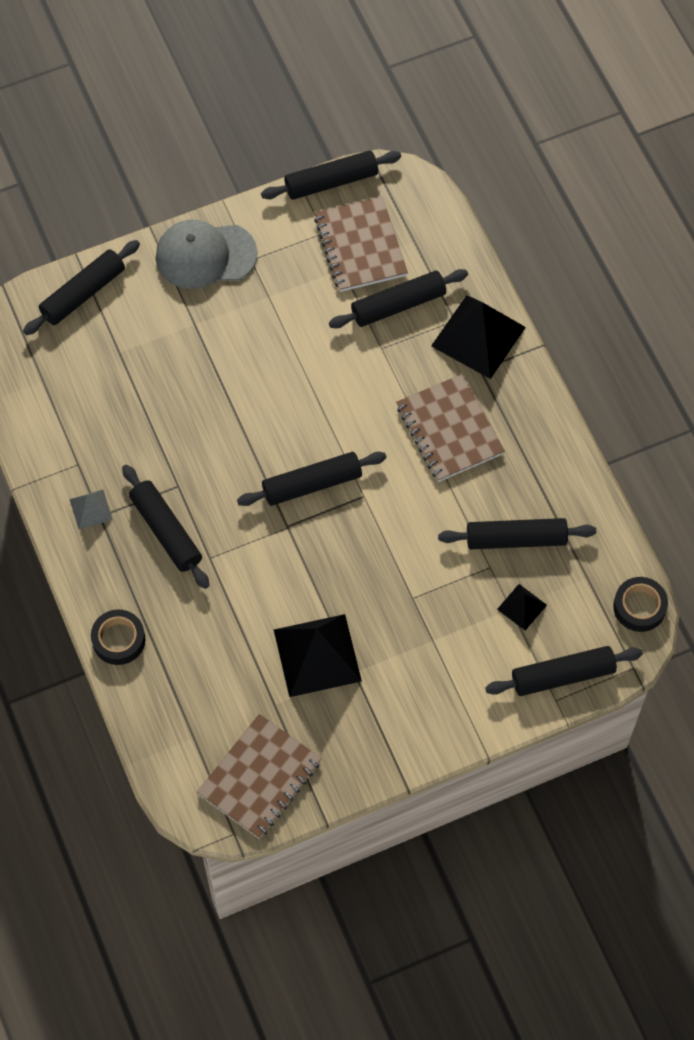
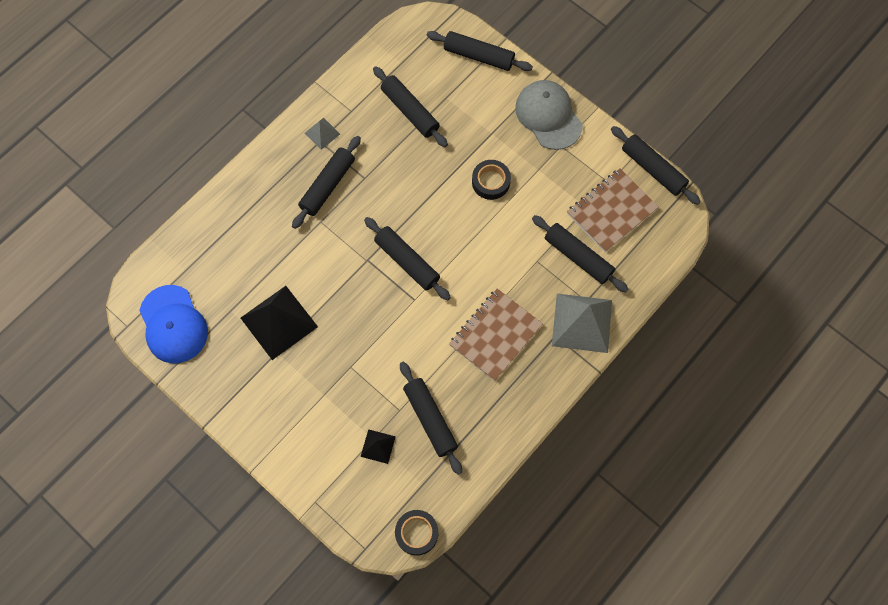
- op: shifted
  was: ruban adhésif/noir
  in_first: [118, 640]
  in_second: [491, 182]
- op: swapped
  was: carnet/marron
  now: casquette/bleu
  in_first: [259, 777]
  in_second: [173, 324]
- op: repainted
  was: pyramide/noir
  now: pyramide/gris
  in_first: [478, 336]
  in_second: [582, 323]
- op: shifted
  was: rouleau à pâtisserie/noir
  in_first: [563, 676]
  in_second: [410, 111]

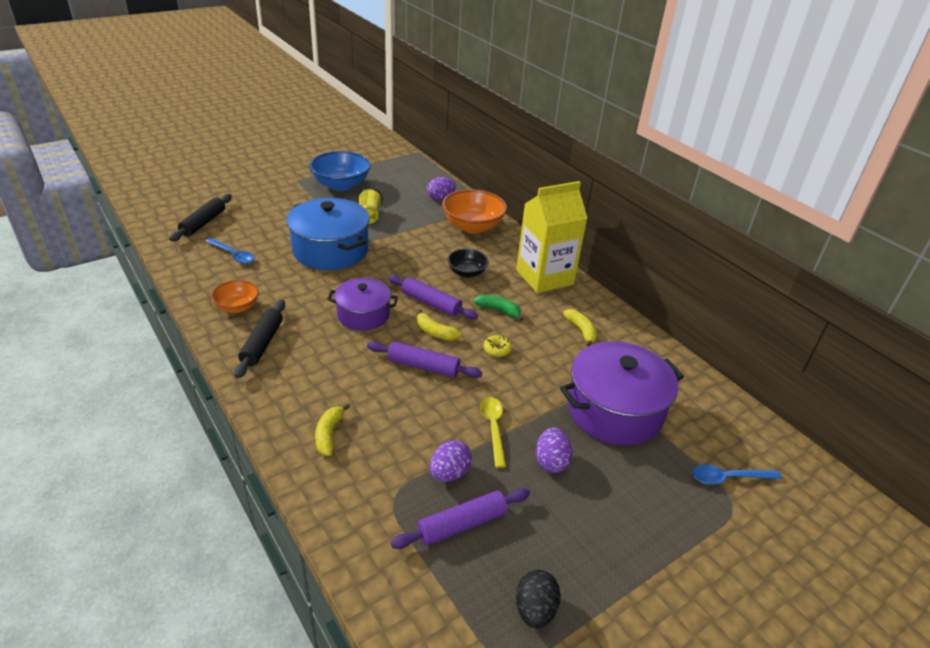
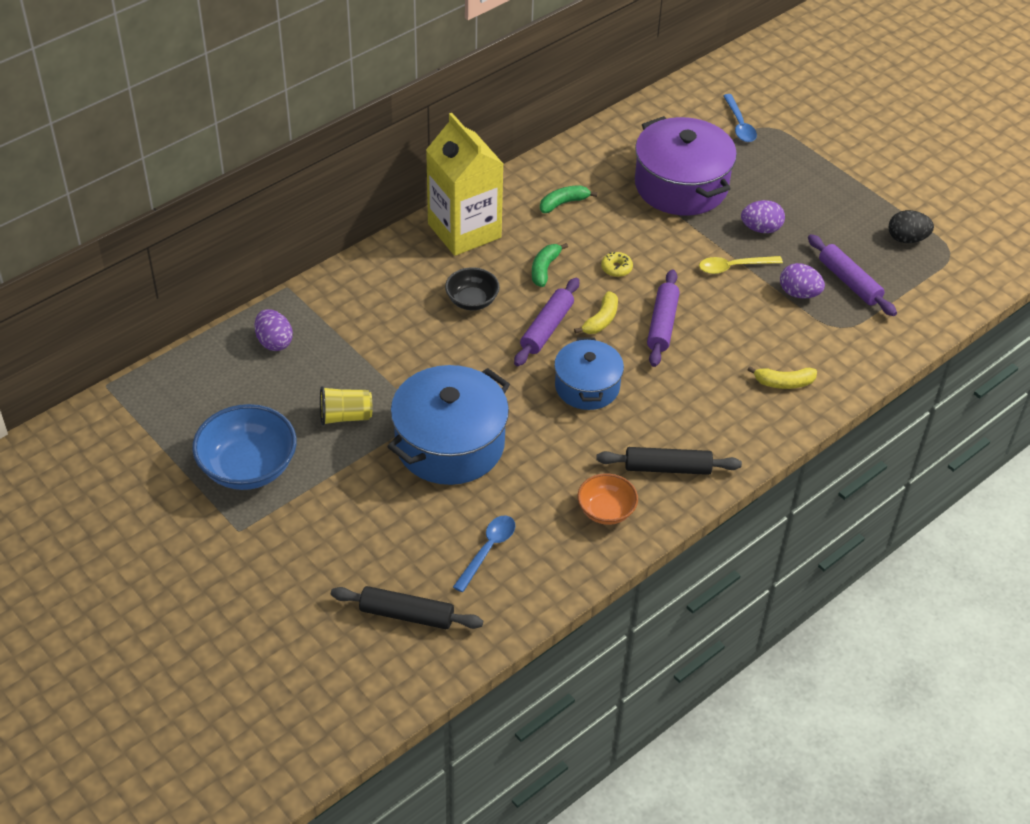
- op: repainted
  was: marmite/violet
  now: marmite/bleu
  in_first: [363, 315]
  in_second: [587, 386]
- op: gone
  was: bol/orange
  in_first: [473, 226]
- op: repainted
  was: banane/jaune
  now: banane/vert
  in_first: [581, 331]
  in_second: [563, 203]

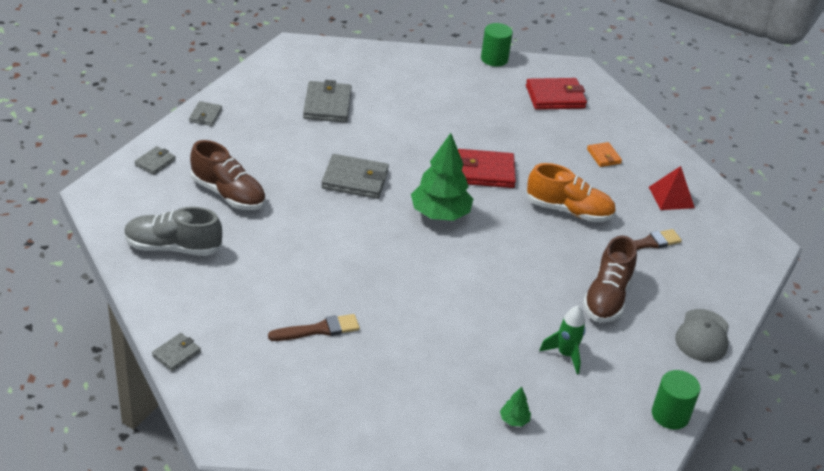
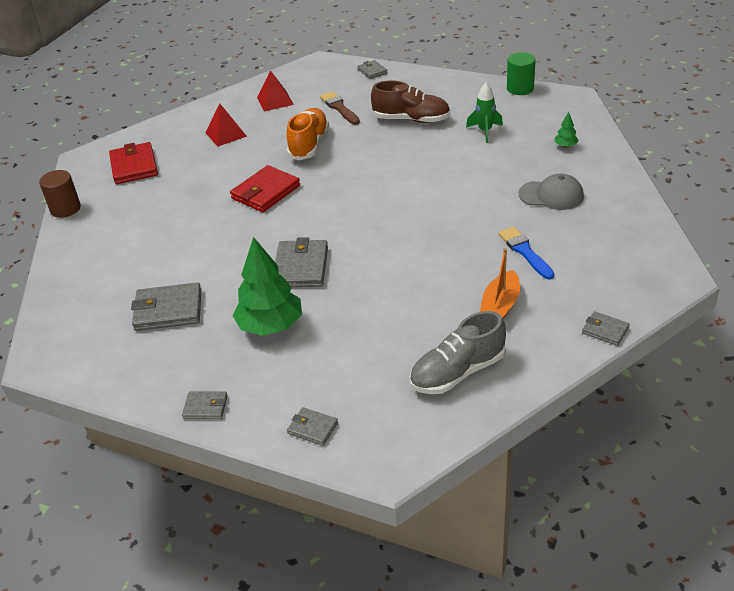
- op: rotated
  was: chaussure/gris
  in_first: [173, 247]
  in_second: [457, 372]
  clockwise: 60
- op: gone
  was: chaussure/marron
  in_first: [228, 194]
- op: repainted
  was: pinceau/marron
  now: pinceau/bleu
  in_first: [318, 329]
  in_second: [525, 252]
- op: shifted
  was: arbre/vert
  in_first: [440, 214]
  in_second: [270, 326]
- op: rotated
  was: portefeuille/rouge
  in_first: [485, 172]
  in_second: [266, 192]
  clockwise: 45
- op: repainted
  was: cylindre/vert
  now: cylindre/marron
  in_first: [494, 59]
  in_second: [65, 209]
- op: swapped
  was: portefeuille/orange
  now: pyramide/rouge
  in_first: [603, 156]
  in_second: [226, 134]
- op: shifted
  was: casquette/gris
  in_first: [702, 336]
  in_second: [551, 195]
- op: new
  now: portefeuille/gris
  in_second: [372, 71]
- op: new
  now: bateau/orange
  in_second: [500, 306]

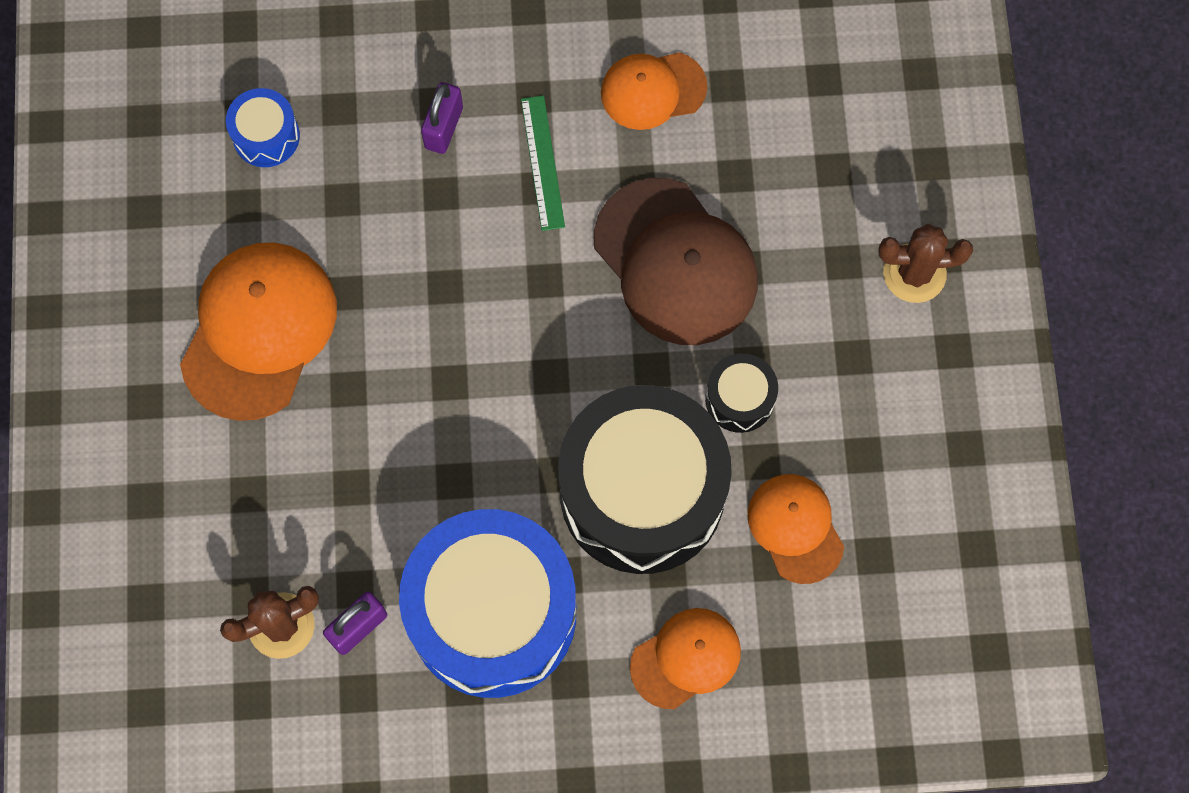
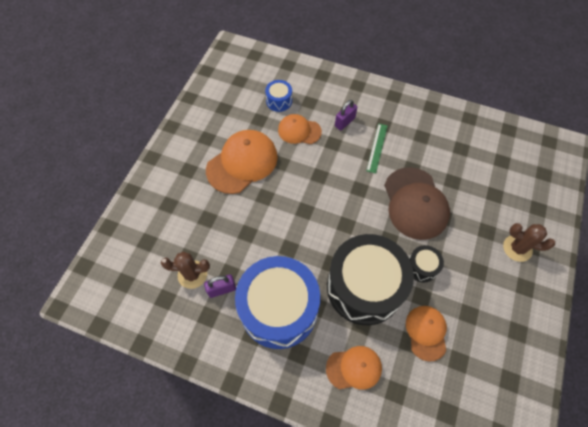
- op: shifted
  was: casquette/orange
  in_first: [653, 90]
  in_second: [299, 131]

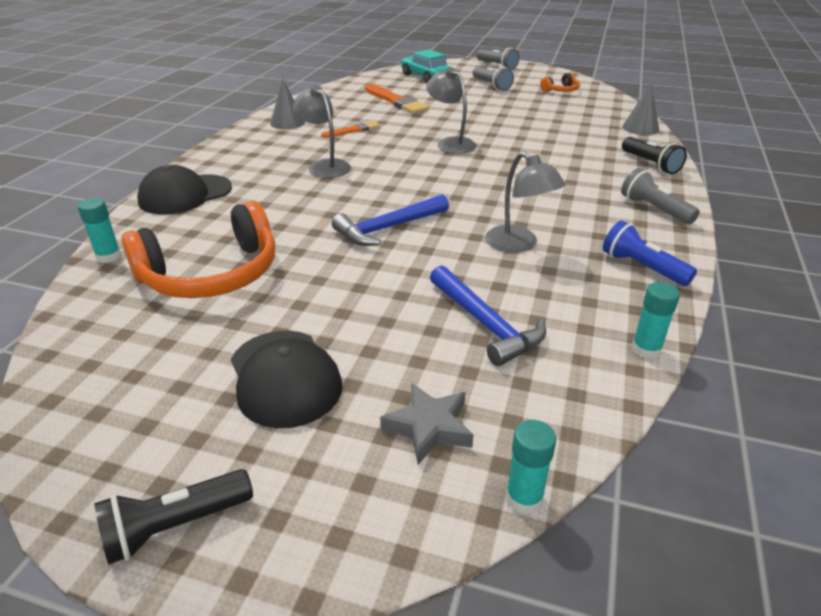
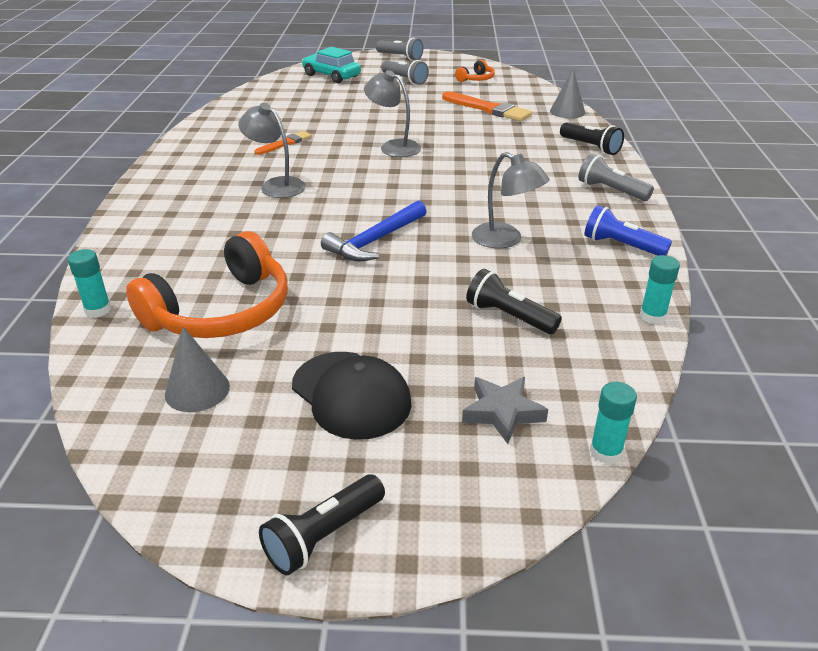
- op: gone
  was: casquette/noir
  in_first: [185, 195]
- op: shifted
  was: cône/gris
  in_first: [287, 122]
  in_second: [197, 390]
- op: shifted
  was: pinceau/orange
  in_first: [396, 101]
  in_second: [488, 109]
- op: swapped
  was: marteau/bleu
  now: lampe de poche/noir
  in_first: [485, 324]
  in_second: [509, 316]

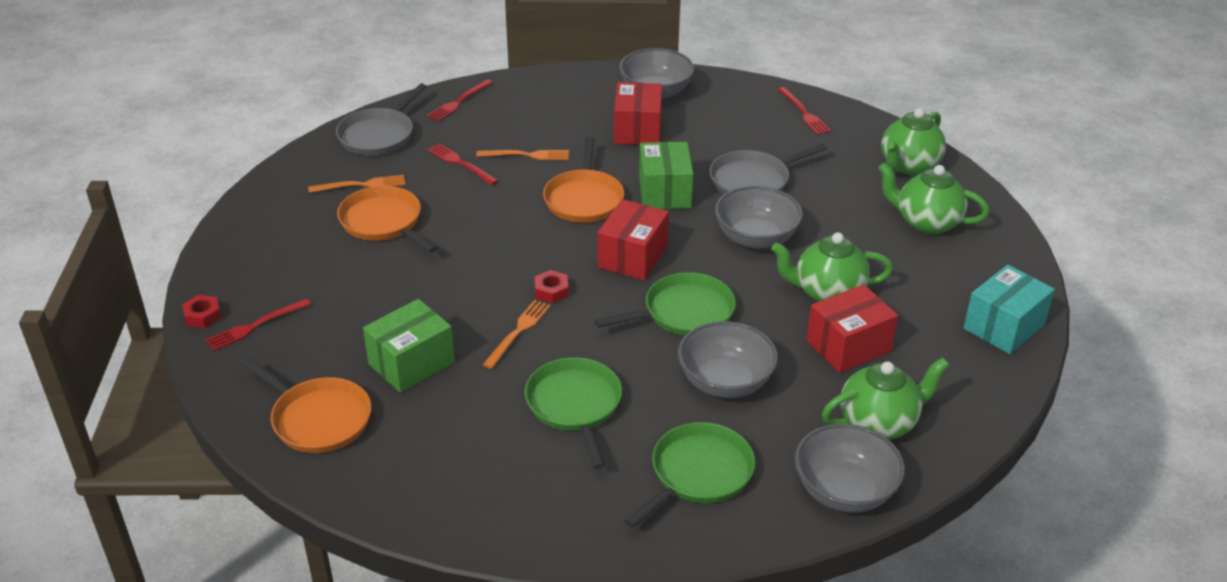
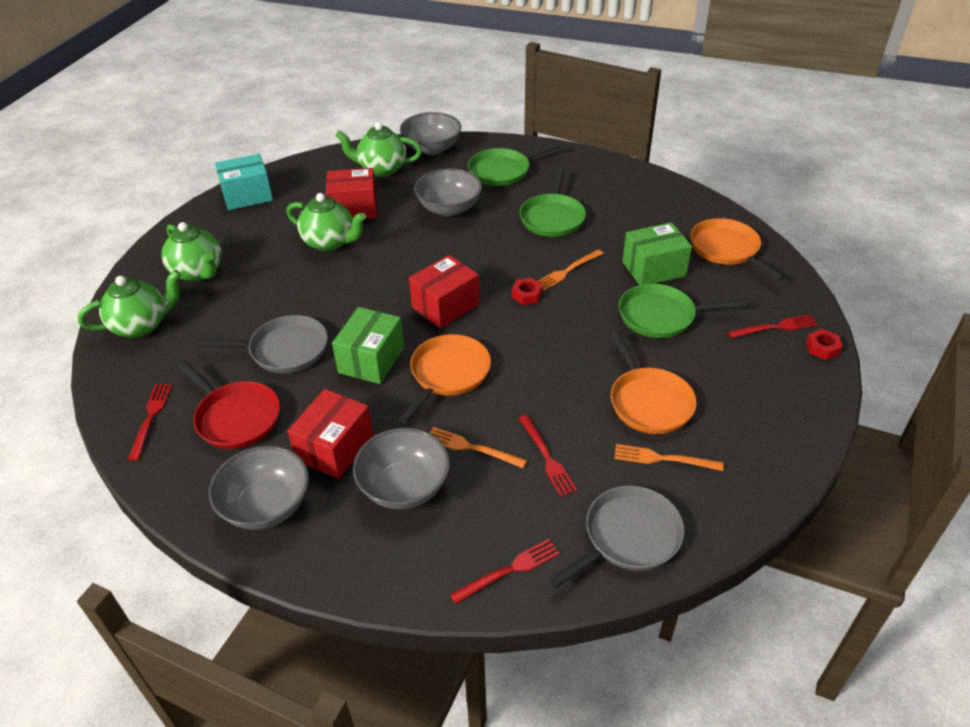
- op: shifted
  was: poêle/vert
  in_first: [684, 312]
  in_second: [660, 316]
- op: shifted
  was: bol/gris
  in_first: [756, 238]
  in_second: [404, 487]
- op: new
  now: poêle/rouge
  in_second: [236, 417]

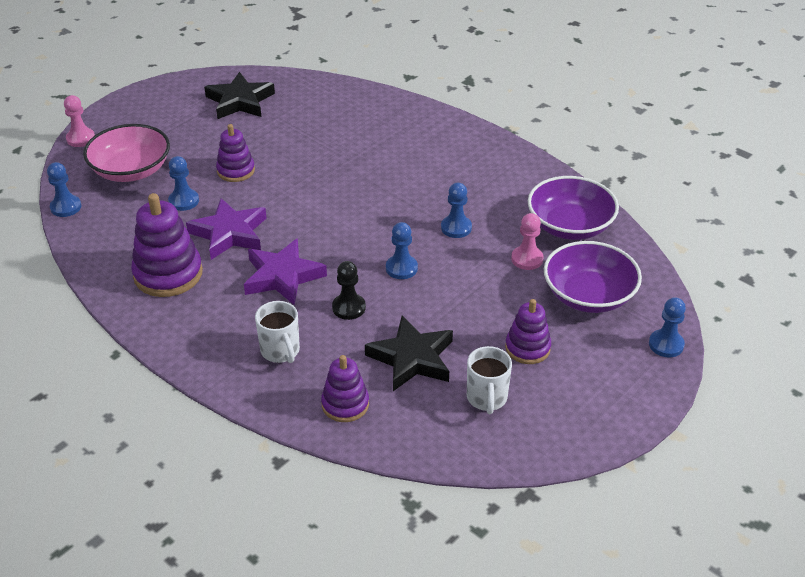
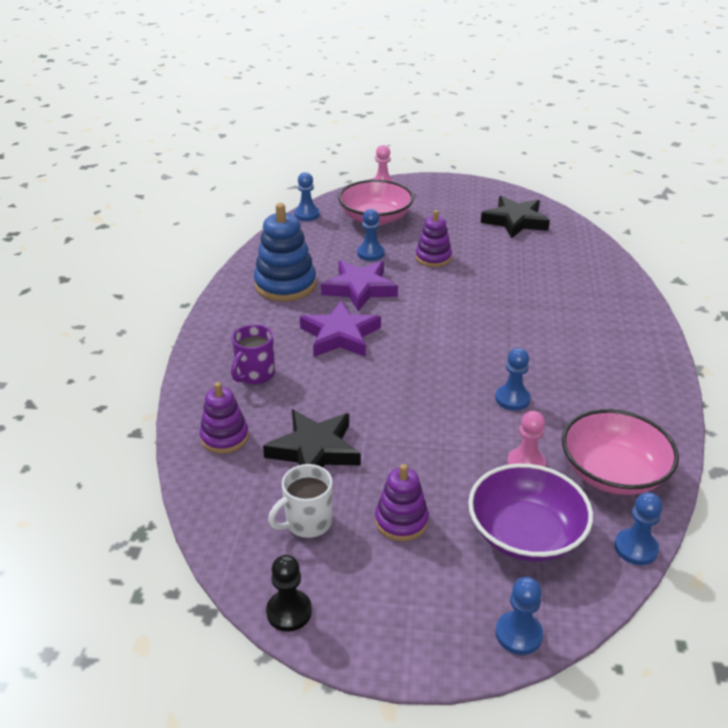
- op: repainted
  was: jouet à empiler/violet
  now: jouet à empiler/bleu
  in_first: [168, 274]
  in_second: [285, 285]
- op: repainted
  was: tasse/blanc
  now: tasse/violet
  in_first: [280, 351]
  in_second: [255, 375]
- op: shifted
  was: pion/noir
  in_first: [349, 308]
  in_second: [289, 612]
- op: shifted
  was: pion/bleu
  in_first: [401, 268]
  in_second: [635, 548]
- op: repainted
  was: bol/violet
  now: bol/rose
  in_first: [570, 226]
  in_second: [613, 472]

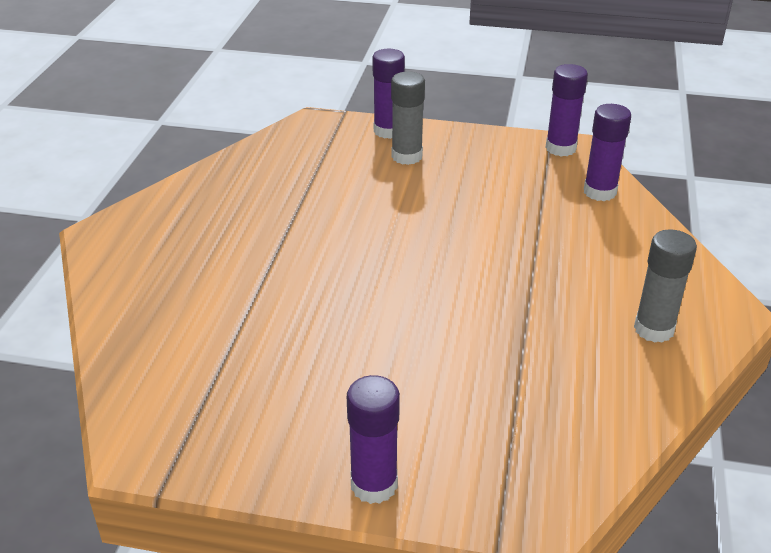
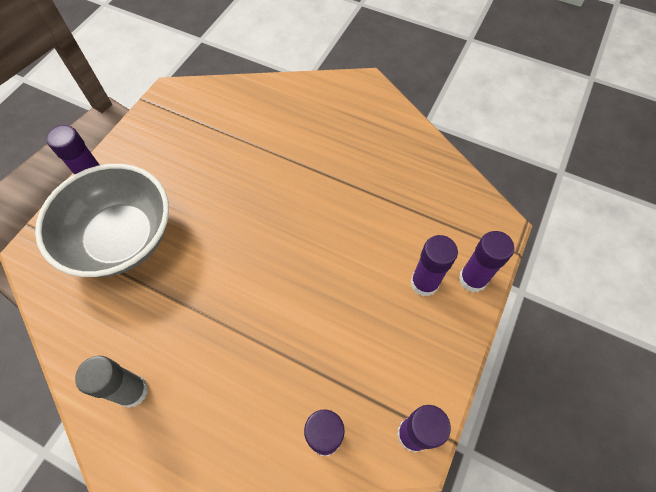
- op: repainted
  was: bâton de colle/gris
  now: bâton de colle/violet
  in_first: [407, 156]
  in_second: [424, 283]
- op: new
  now: bol/gris
  in_second: [121, 238]

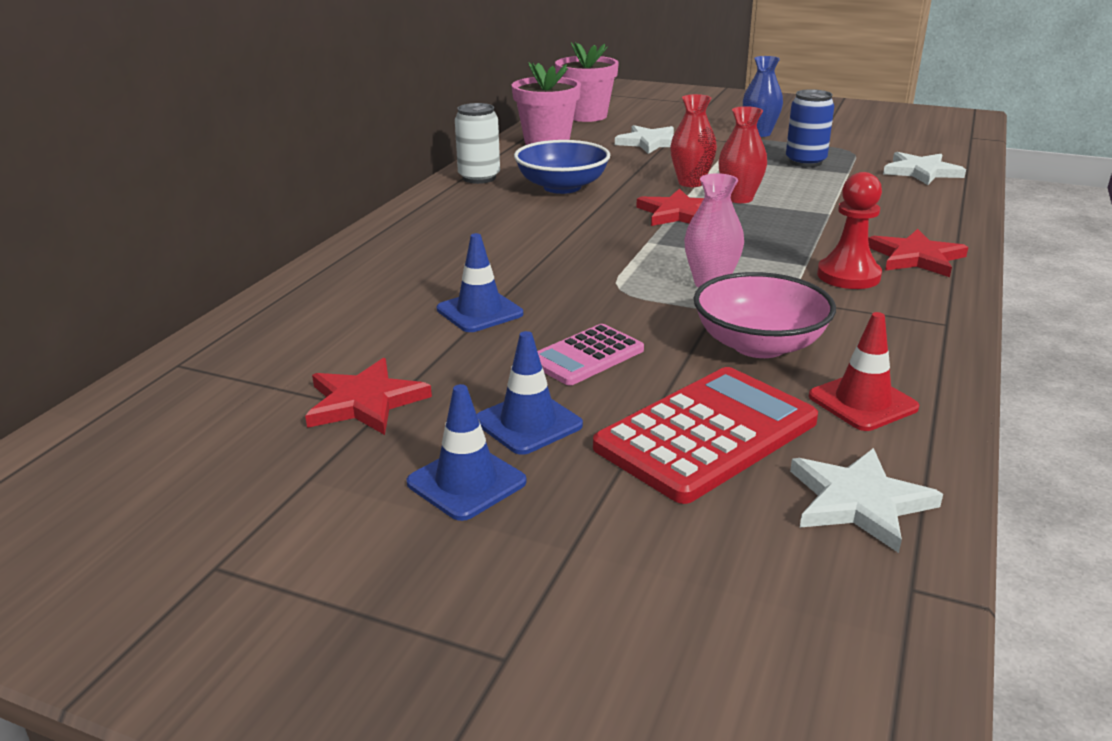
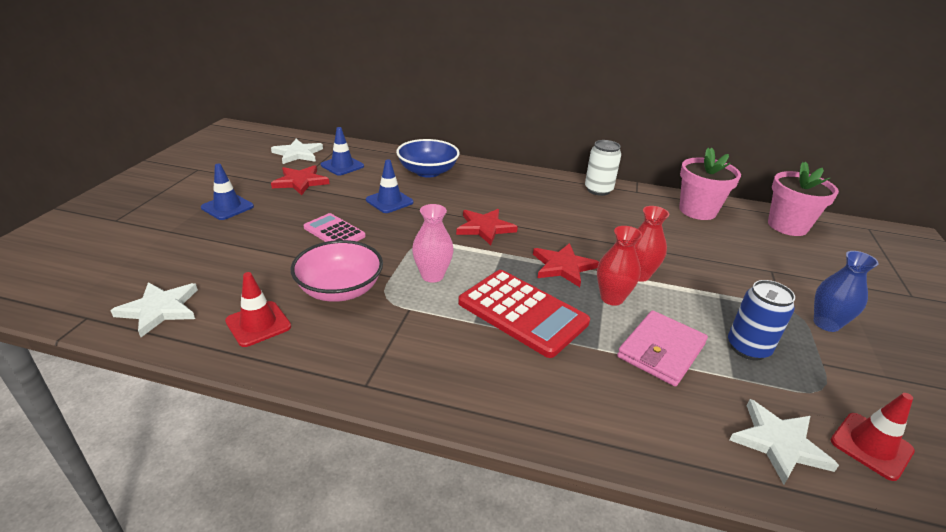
- op: shifted
  was: cône de chantier/bleu
  in_first: [528, 423]
  in_second: [342, 166]
- op: shifted
  was: bol/bleu
  in_first: [562, 187]
  in_second: [428, 172]
- op: shifted
  was: calculatrice/rouge
  in_first: [707, 434]
  in_second: [522, 313]
- op: shifted
  was: étoile/blanc
  in_first: [650, 142]
  in_second: [298, 154]
- op: gone
  was: pion/rouge
  in_first: [848, 276]
- op: shifted
  was: étoile/rouge
  in_first: [916, 257]
  in_second: [485, 228]
- op: new
  now: portefeuille/rose
  in_second: [661, 351]
- op: new
  now: cône de chantier/rouge
  in_second: [871, 446]

